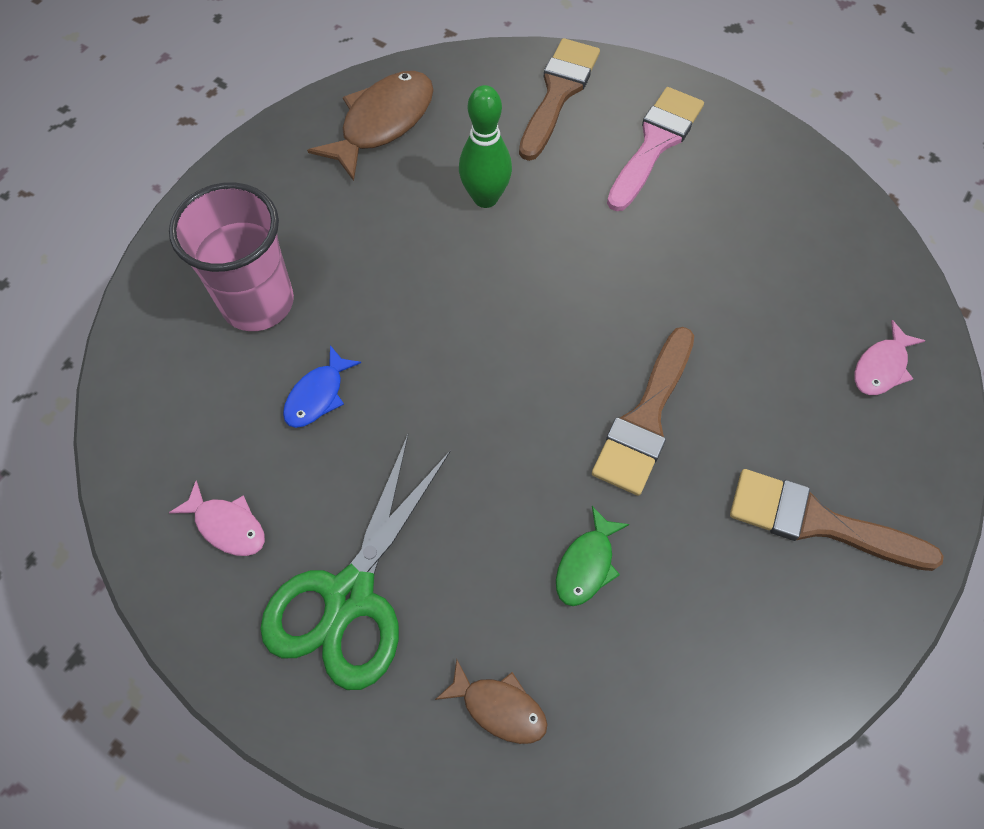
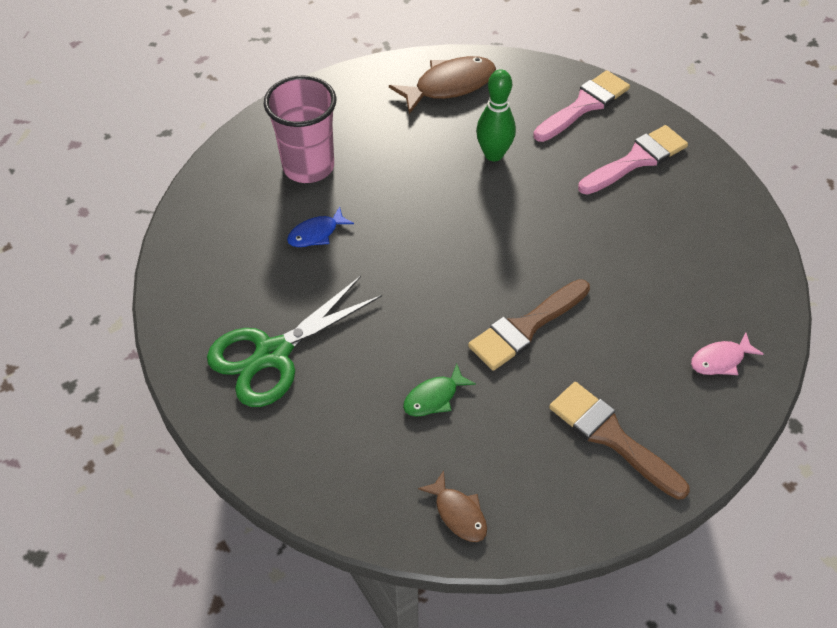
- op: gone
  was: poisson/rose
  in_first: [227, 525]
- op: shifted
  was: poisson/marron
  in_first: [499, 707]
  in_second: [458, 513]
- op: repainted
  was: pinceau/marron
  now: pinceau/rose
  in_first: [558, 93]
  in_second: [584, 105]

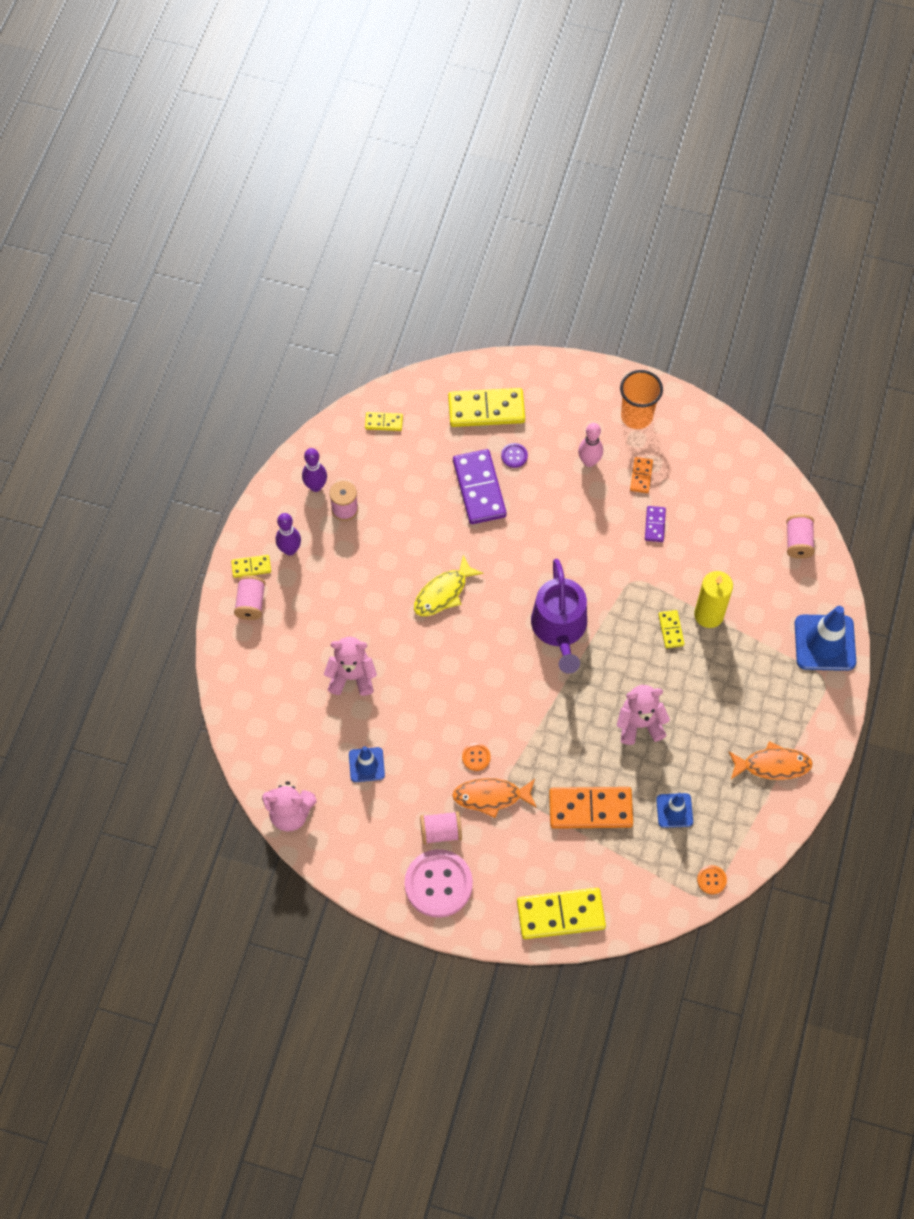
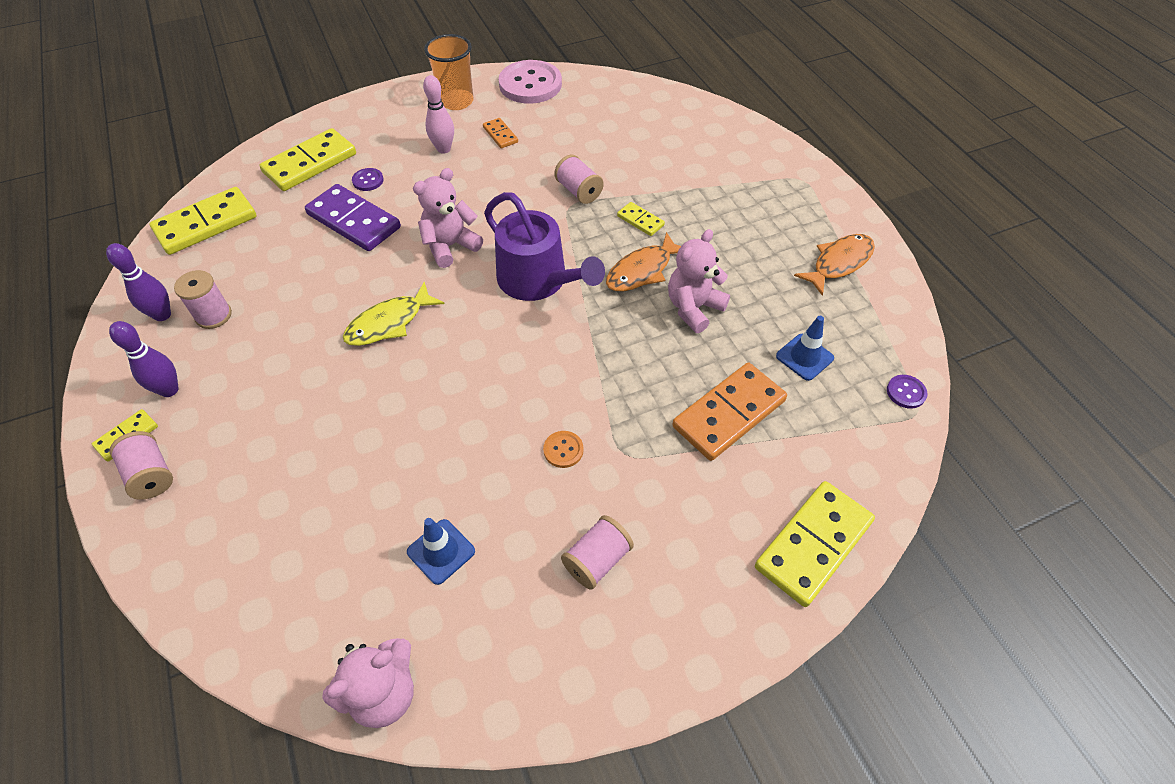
- op: shifted
  was: ours en peluche/rose
  in_first: [351, 677]
  in_second: [450, 246]
- op: scaled
  was: domino/jaune
  in_first: [384, 422]
  in_second: [206, 224]
  ratio: 2.04
- op: shifted
  was: bouton/rose
  in_first: [438, 884]
  in_second: [530, 84]
- op: rotated
  was: poisson/jaune
  in_first: [443, 593]
  in_second: [389, 323]
  clockwise: 45
- op: shifted
  was: poisson/orange
  in_first: [491, 797]
  in_second: [642, 271]
- op: gone
  was: domino/violet
  in_first: [655, 525]
- op: gone
  was: bougie/jaune
  in_first: [709, 615]
- op: repainted
  was: bouton/orange
  now: bouton/violet
  in_first: [711, 880]
  in_second: [906, 392]
- op: shifted
  was: bobine/rose
  in_first: [798, 542]
  in_second: [579, 191]
- op: gone
  was: cône de chantier/bleu
  in_first: [825, 643]

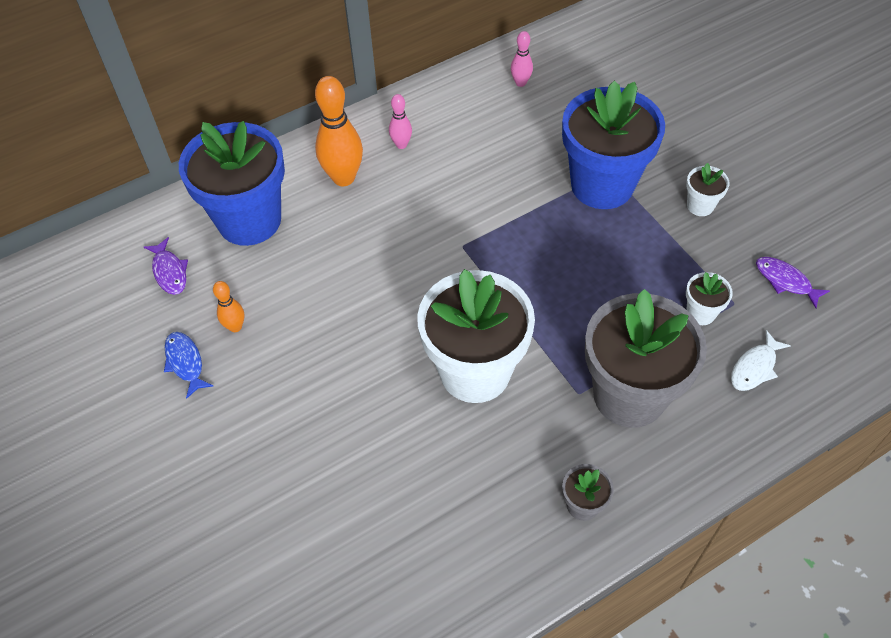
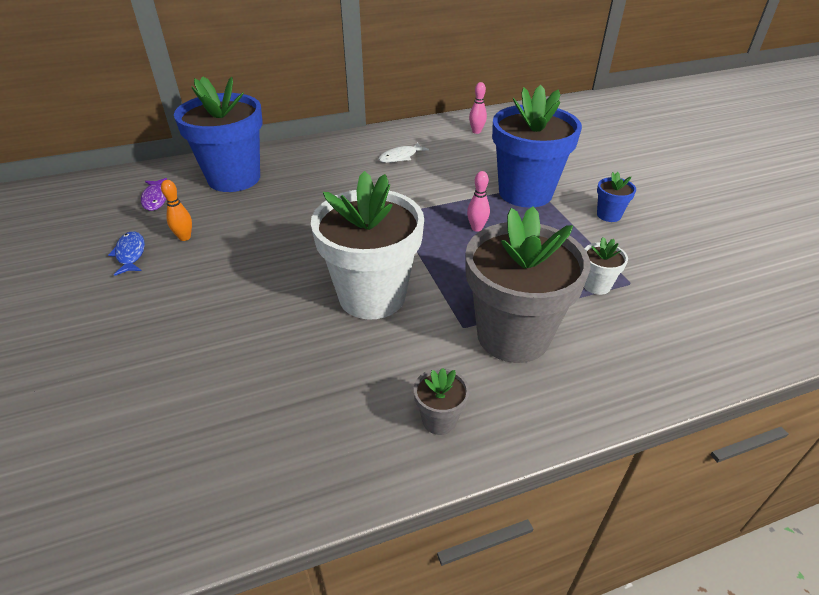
- op: gone
  was: quille/orange
  in_first: [343, 178]
- op: shifted
  was: quille/rose
  in_first: [401, 144]
  in_second: [476, 228]
- op: repainted
  was: pot de fleurs/blanc
  now: pot de fleurs/bleu
  in_first: [700, 206]
  in_second: [608, 215]
- op: shifted
  was: poisson/blanc
  in_first: [755, 367]
  in_second: [400, 157]
- op: gone
  was: poisson/violet
  in_first: [785, 281]

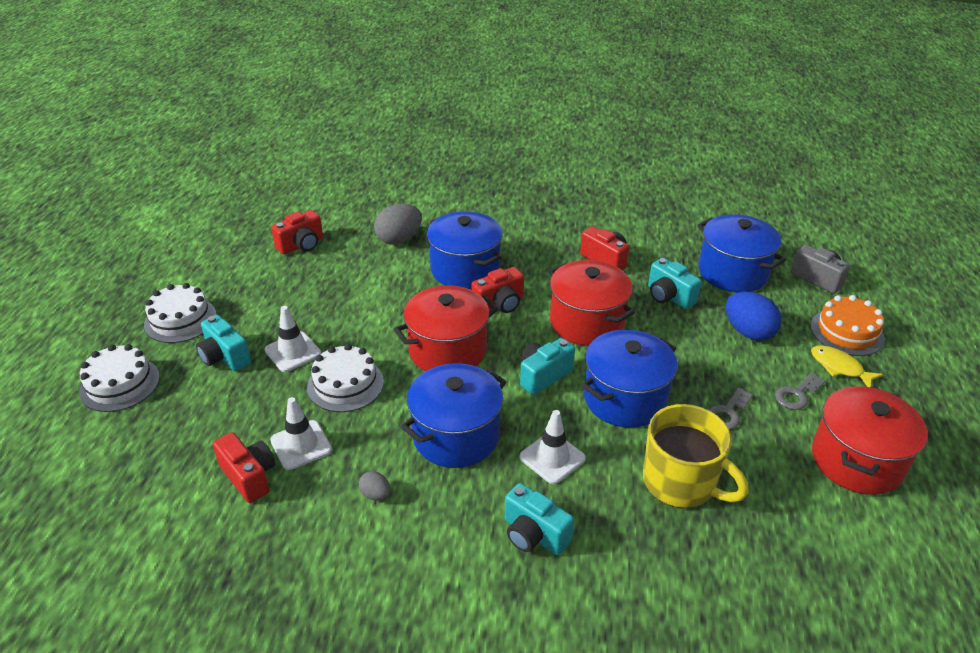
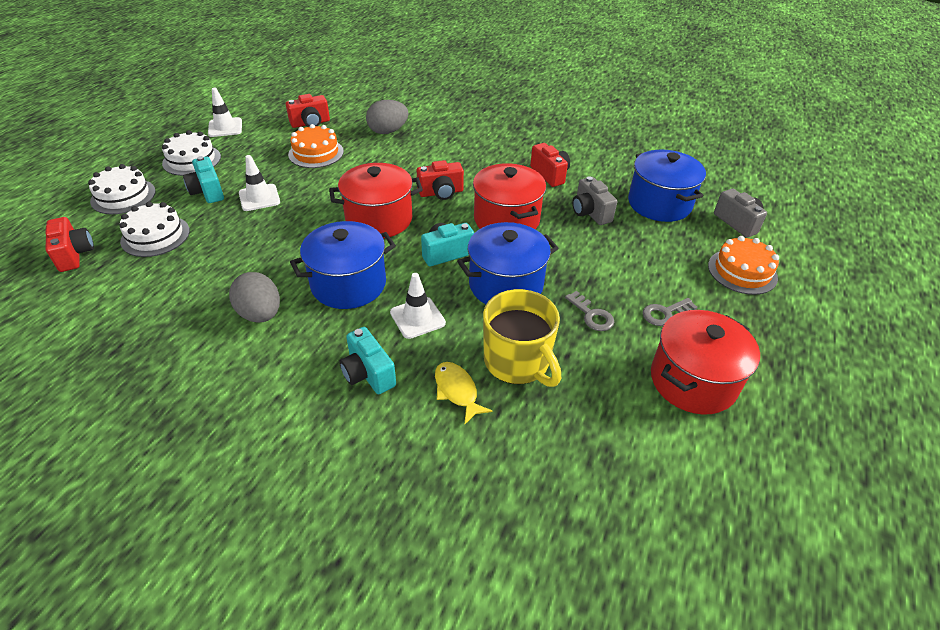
- op: shifted
  was: appareil photo/rouge
  in_first: [249, 476]
  in_second: [74, 254]
- op: shifted
  was: cône de chantier/blanc
  in_first: [301, 445]
  in_second: [225, 127]
- op: shifted
  was: gâteau/blanc
  in_first: [345, 384]
  in_second: [155, 236]
- op: scaled
  was: œuf/gris
  in_first: [376, 494]
  in_second: [260, 314]
  ratio: 1.99
- op: gone
  was: marmite/bleu
  in_first: [465, 269]
- op: repainted
  was: appareil photo/turquoise
  now: appareil photo/gris
  in_first: [669, 296]
  in_second: [590, 213]
- op: rotated
  was: clé/gris
  in_first: [727, 413]
  in_second: [591, 315]
  clockwise: -90
- op: gone
  was: œuf/bleu
  in_first: [748, 332]
- op: shifted
  was: poisson/jaune
  in_first: [839, 367]
  in_second: [457, 391]
- op: new
  now: gâteau/orange
  in_second: [316, 153]

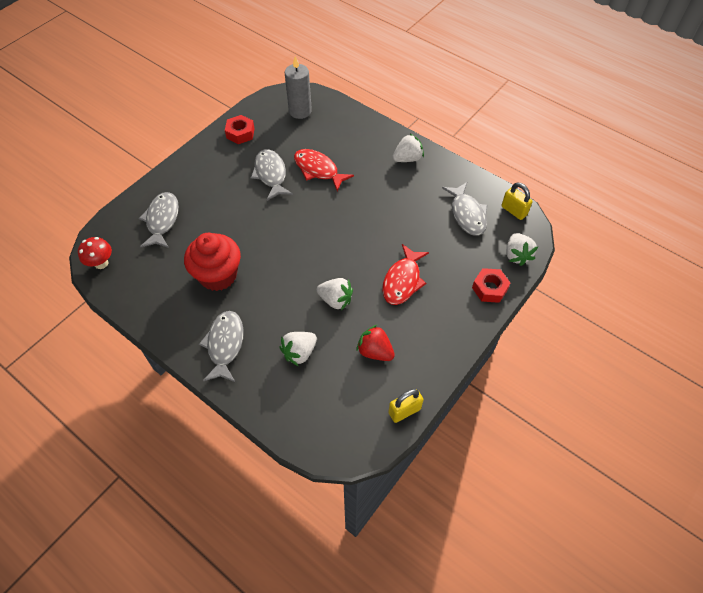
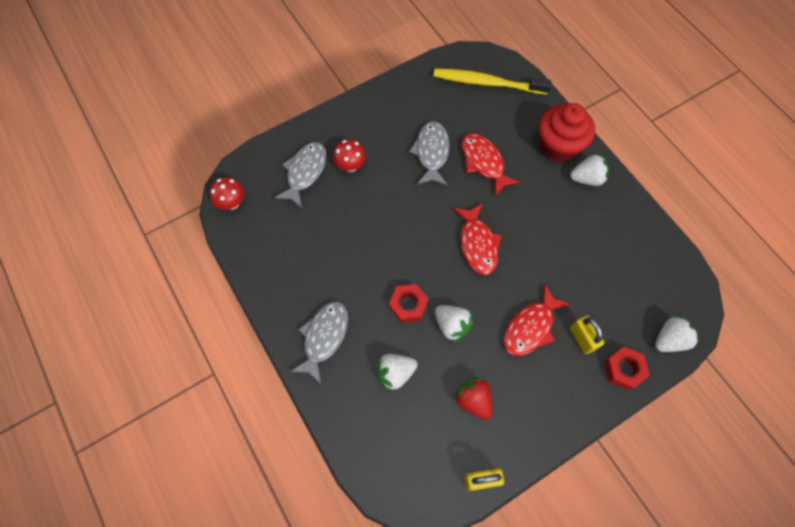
- op: shifted
  was: muffin/rouge
  in_first: [218, 275]
  in_second: [558, 146]
- op: shifted
  was: écrou/rouge
  in_first: [240, 133]
  in_second: [408, 305]
- op: swapped
  was: bougie/gris
  now: brosse à dents/jaune
  in_first: [300, 111]
  in_second: [487, 83]
- op: gone
  was: poisson/gris
  in_first: [467, 214]
- op: shifted
  was: cadenas/jaune
  in_first: [514, 211]
  in_second: [582, 338]
- op: rotated
  was: fraise/blanc
  in_first: [517, 255]
  in_second: [669, 339]
  clockwise: -135
- op: new
  now: champignon/rouge
  in_second: [350, 166]
- op: new
  now: poisson/rouge
  in_second: [478, 244]

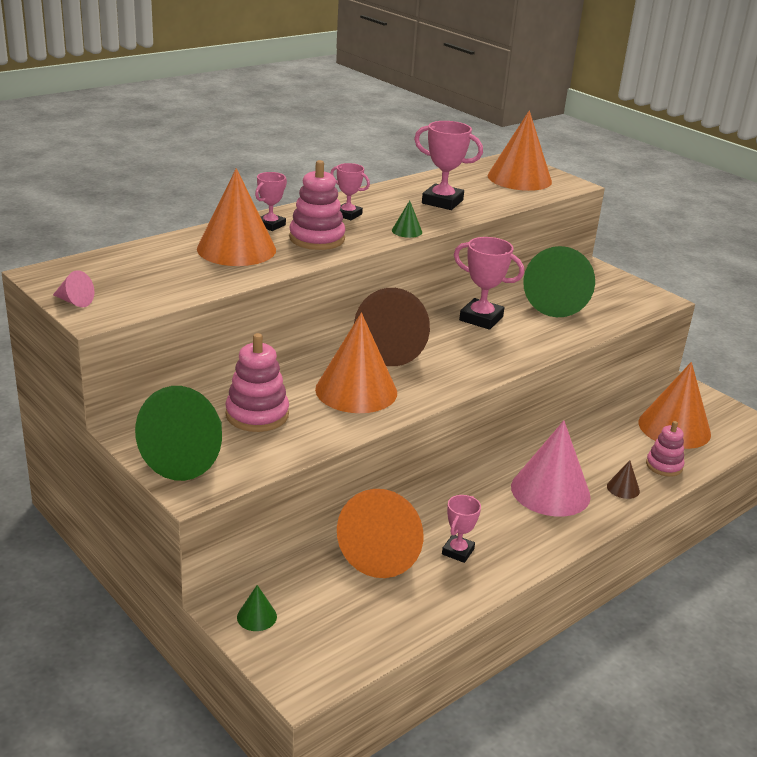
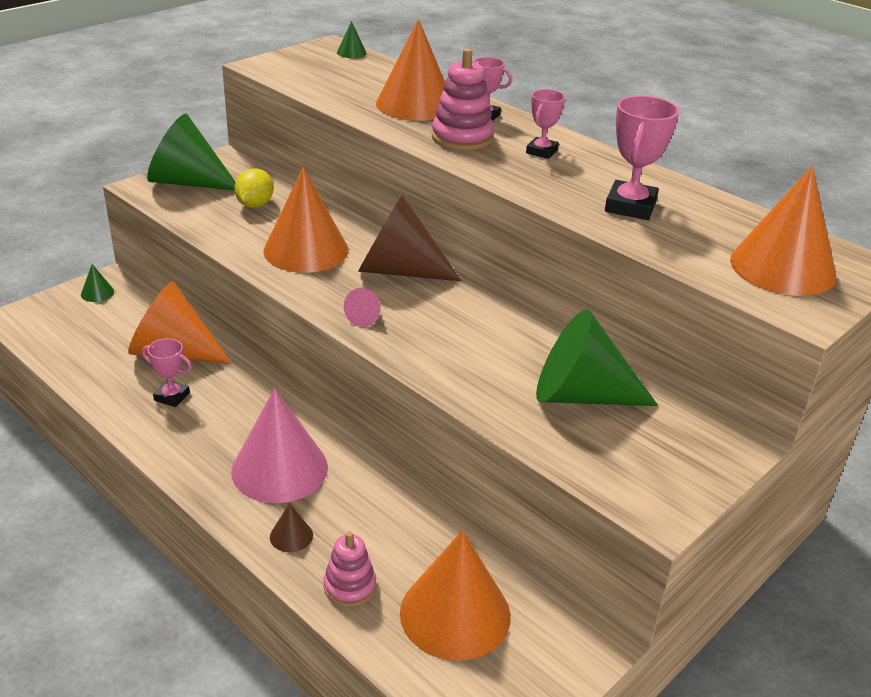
- op: shifted
  was: cône/rose
  in_first: [74, 301]
  in_second: [365, 317]
- op: swapped
  was: jouet à empiler/rose
  now: citron/jaune
  in_first: [257, 415]
  in_second: [255, 205]
- op: shifted
  was: cône/vert
  in_first: [407, 231]
  in_second: [351, 52]
- op: gone
  was: trophée/rose
  in_first: [481, 318]

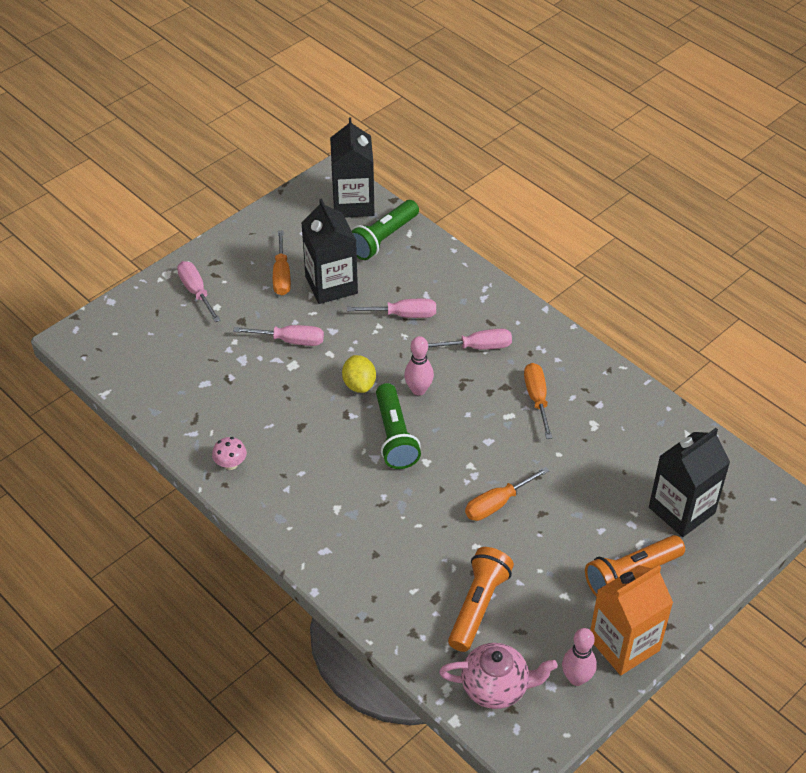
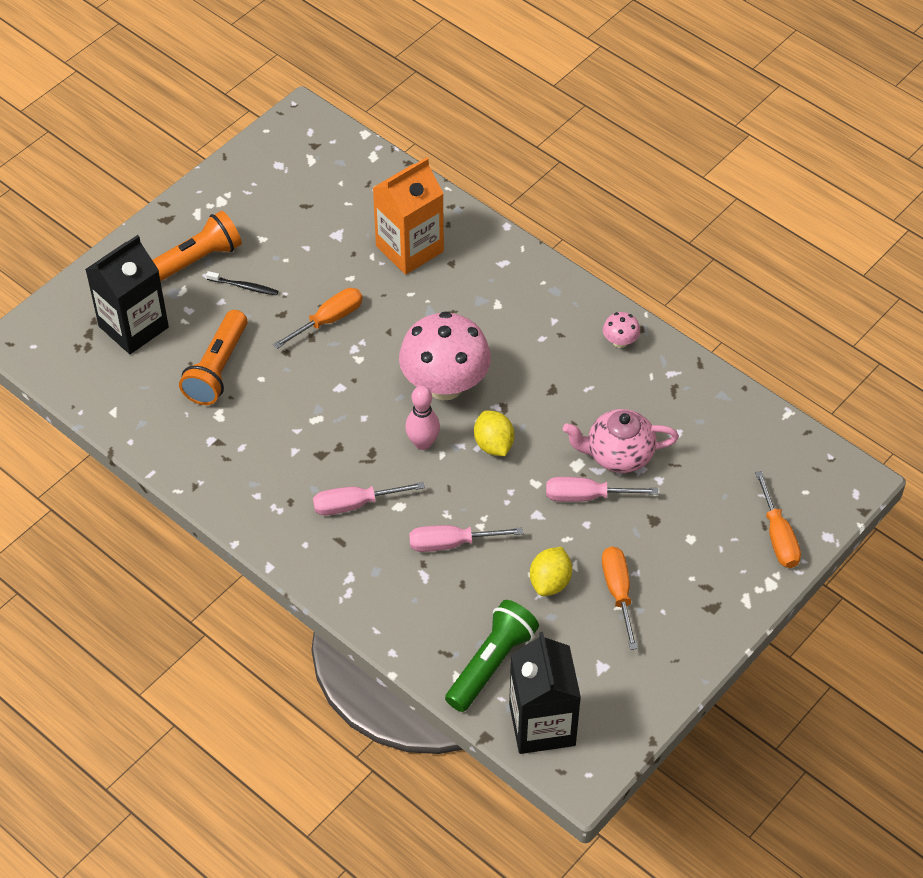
- op: gone
  was: tournevis/rose
  in_first: [196, 292]
- op: swapped
  was: brique de lait/noir
  now: citron/jaune
  in_first: [331, 285]
  in_second: [550, 582]
- op: swapped
  was: lampe de poche/vert
  now: champignon/rose
  in_first: [394, 436]
  in_second: [445, 385]
- op: shifted
  was: théière/rose
  in_first: [496, 687]
  in_second: [618, 455]
- op: shifted
  was: lampe de poche/orange
  in_first: [478, 606]
  in_second: [217, 368]
- op: shifted
  was: tournevis/orange
  in_first: [537, 399]
  in_second: [778, 536]
- op: gone
  was: quille/rose
  in_first: [576, 678]
- op: shifted
  was: brique de lait/orange
  in_first: [624, 644]
  in_second: [409, 249]
- op: new
  now: brosse à dents/noir
  in_second: [244, 286]

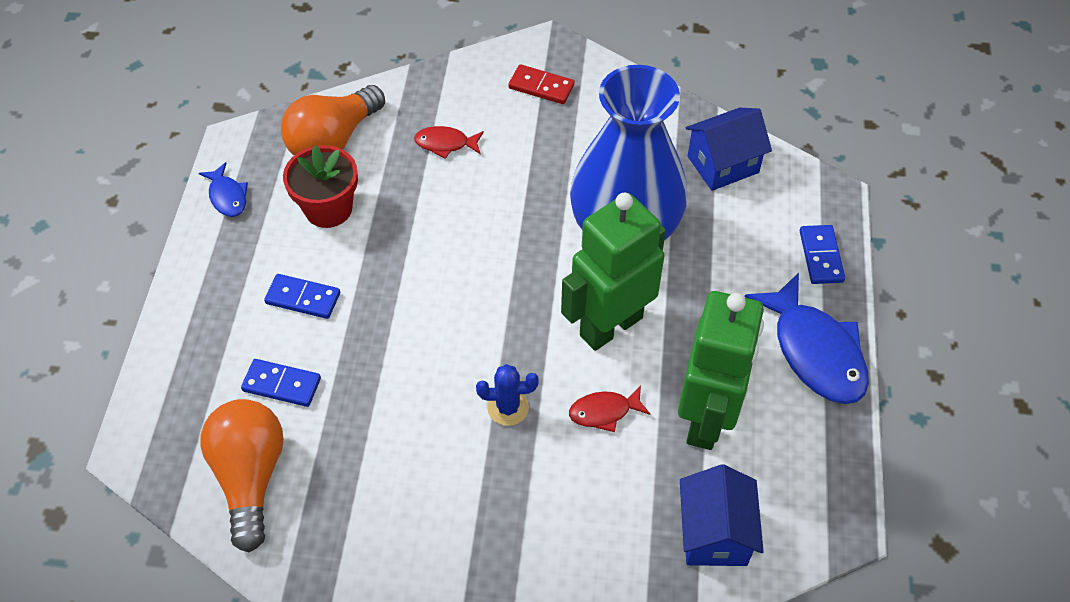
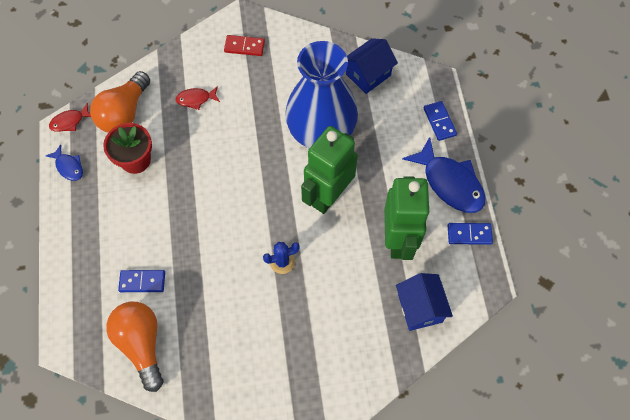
- op: shifted
  was: domino/bleu
  in_first: [303, 298]
  in_second: [469, 234]
- op: shifted
  was: poisson/rouge
  in_first: [604, 412]
  in_second: [70, 121]

